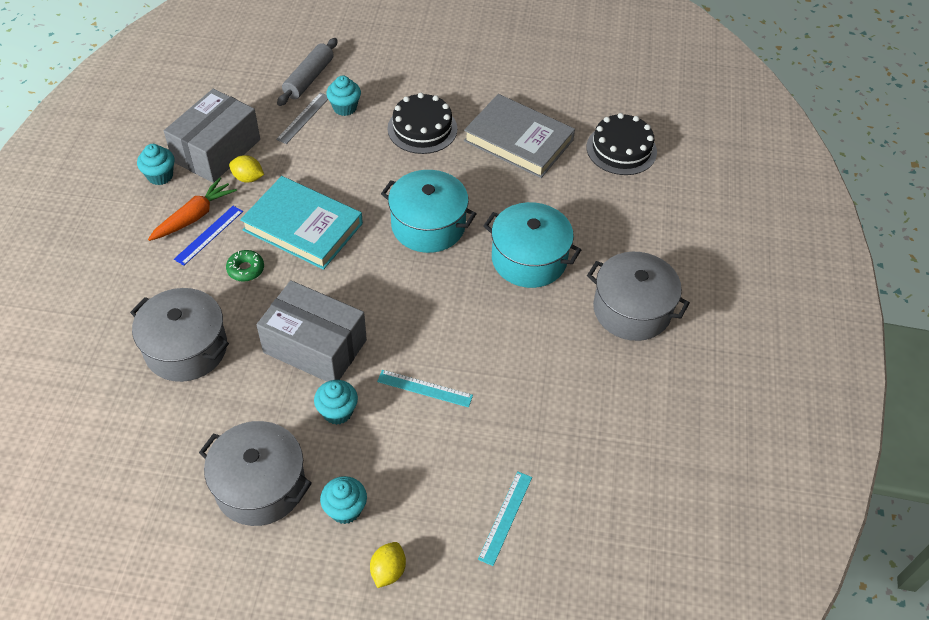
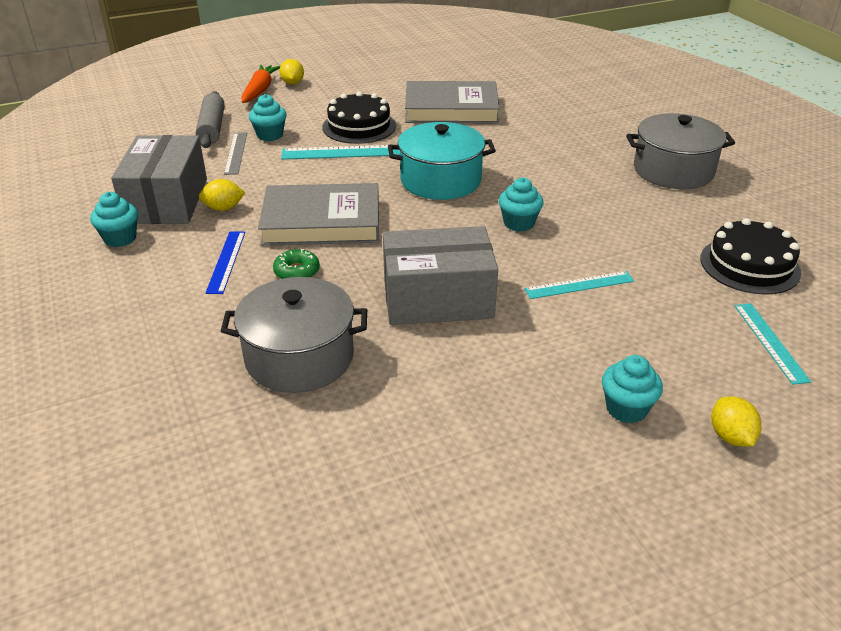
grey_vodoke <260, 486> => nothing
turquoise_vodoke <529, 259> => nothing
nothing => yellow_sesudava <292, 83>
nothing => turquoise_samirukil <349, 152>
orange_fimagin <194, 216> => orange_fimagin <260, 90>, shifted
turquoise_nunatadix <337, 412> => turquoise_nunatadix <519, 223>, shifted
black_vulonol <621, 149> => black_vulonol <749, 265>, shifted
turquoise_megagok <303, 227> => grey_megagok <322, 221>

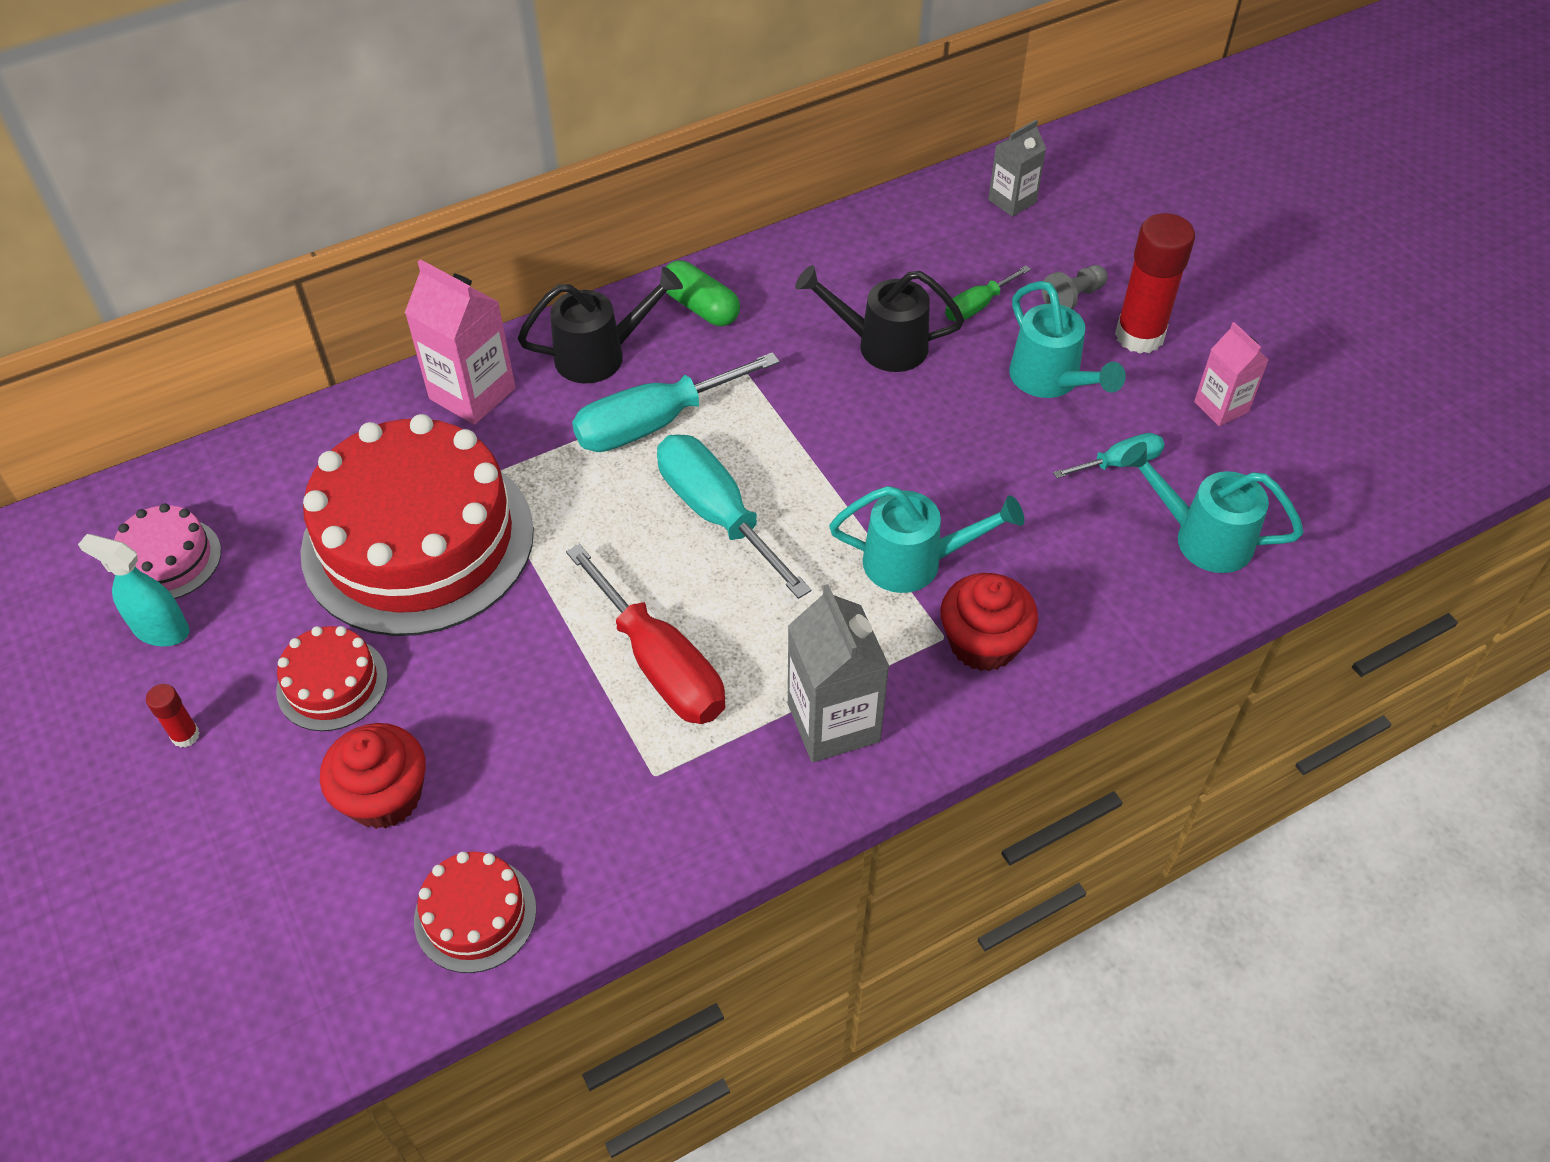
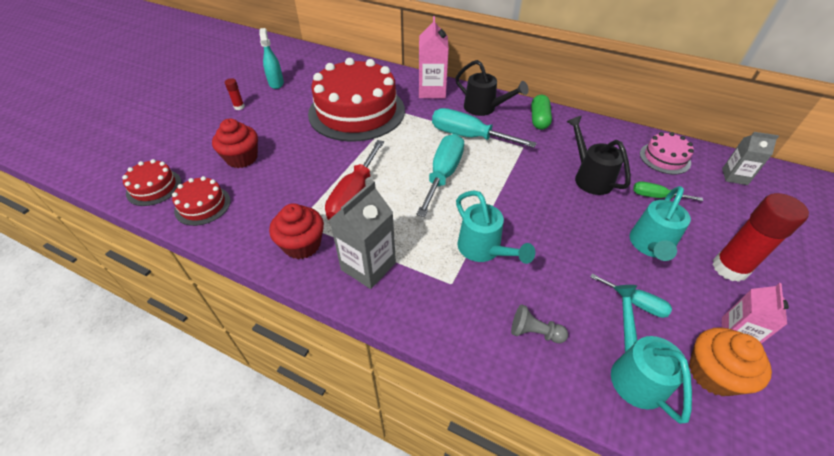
nothing => orange_nunatadix <713, 373>
pink_vulonol <168, 559> => pink_vulonol <664, 158>, shifted
red_vulonol <332, 683> => red_vulonol <154, 187>, shifted
red_nunatadix <983, 643> => red_nunatadix <302, 245>, shifted
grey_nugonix <1073, 298> => grey_nugonix <534, 332>, shifted

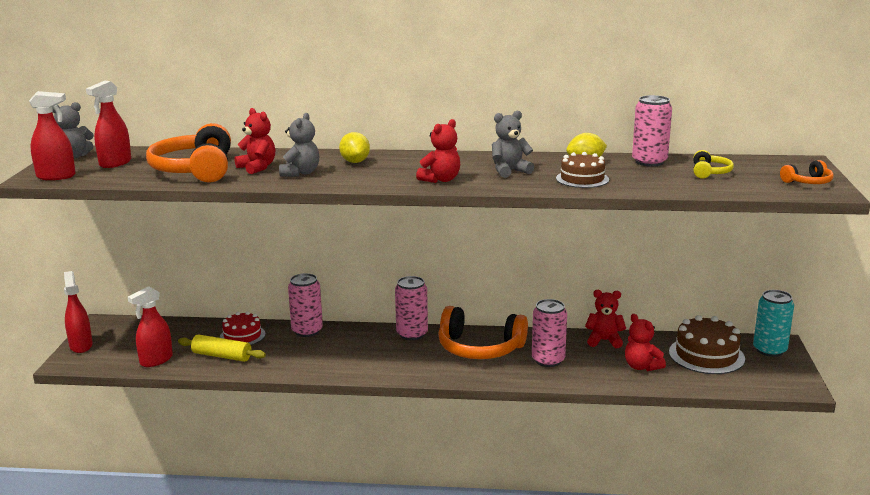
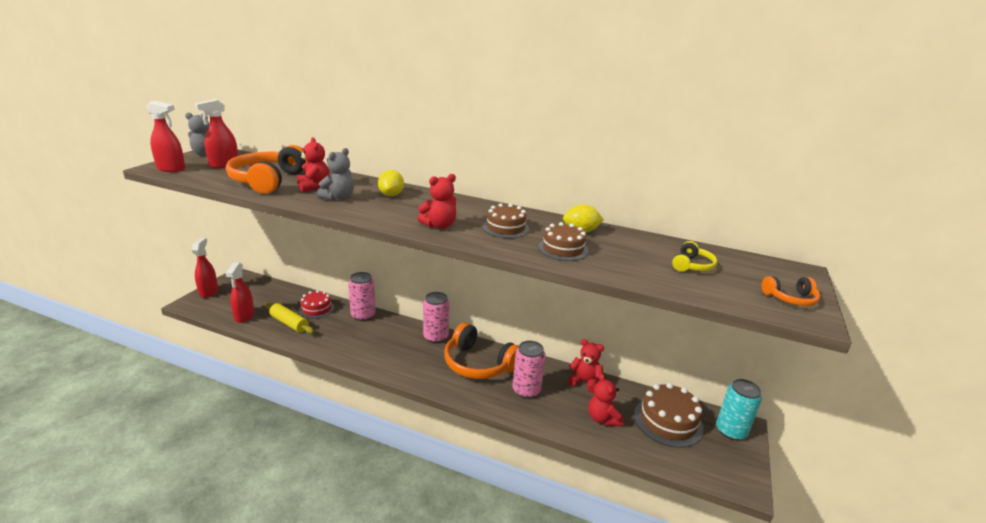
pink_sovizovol <649, 162> => nothing
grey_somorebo <509, 171> => brown_vulonol <505, 228>
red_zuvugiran <156, 360> => red_zuvugiran <244, 316>, 60 degrees counterclockwise

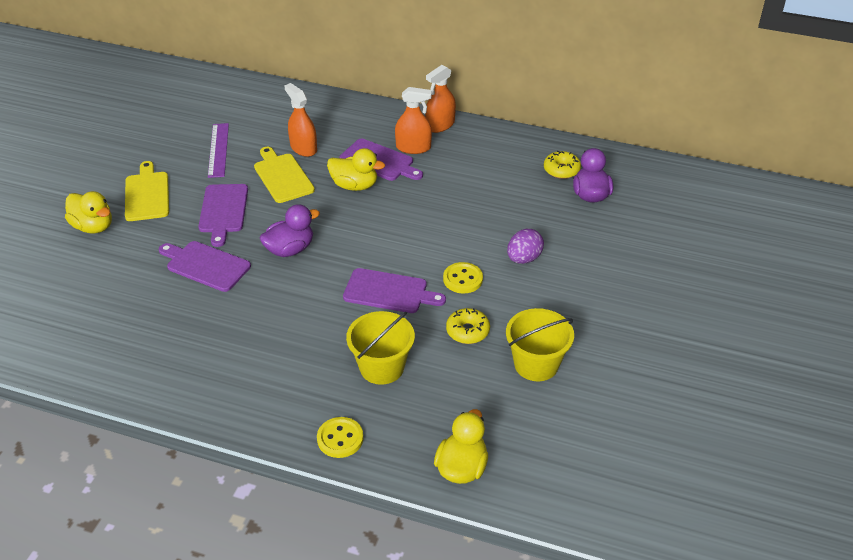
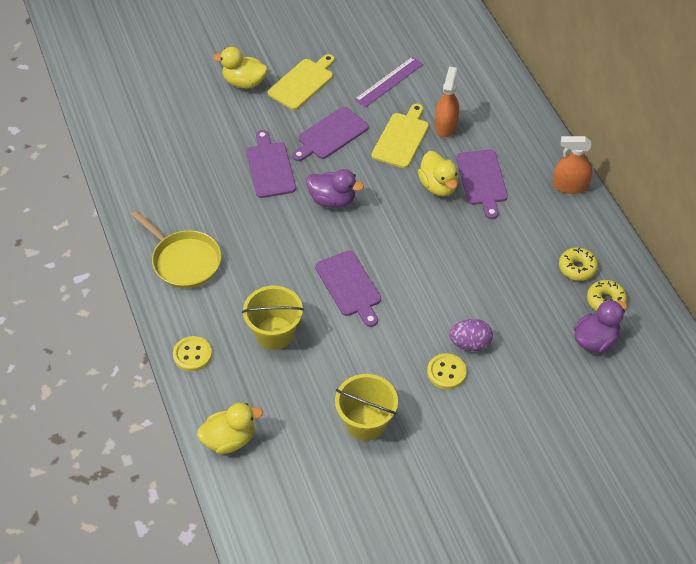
orange_zuvugiran <413, 147> => nothing
nothing => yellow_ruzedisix <184, 261>
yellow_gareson <463, 279> => yellow_gareson <446, 372>, shifted
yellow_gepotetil <467, 331> => yellow_gepotetil <577, 268>, shifted
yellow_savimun <93, 226> => yellow_savimun <244, 82>, 105 degrees clockwise

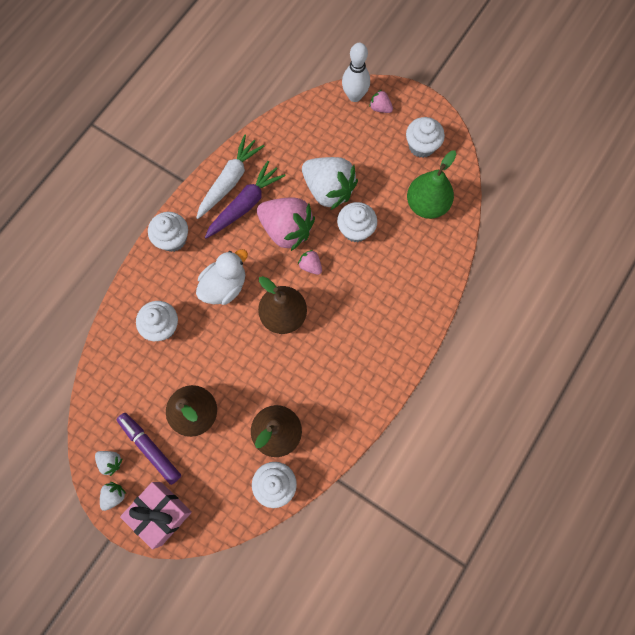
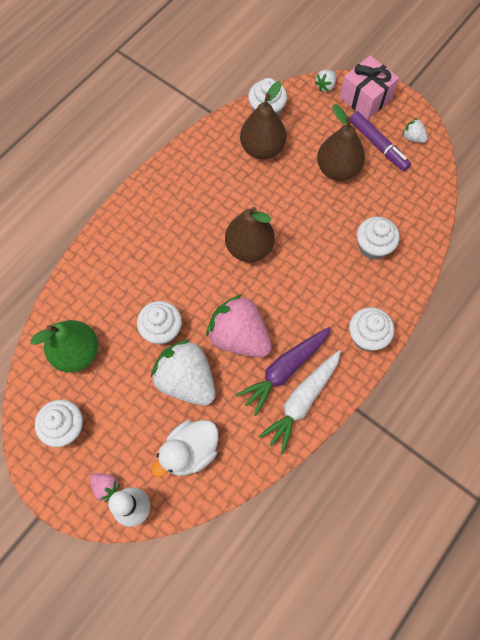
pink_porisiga <310, 266> => nothing
white_porisiga <114, 496> => white_porisiga <325, 86>, shifted
white_savimun <224, 286> => white_savimun <190, 451>, shifted

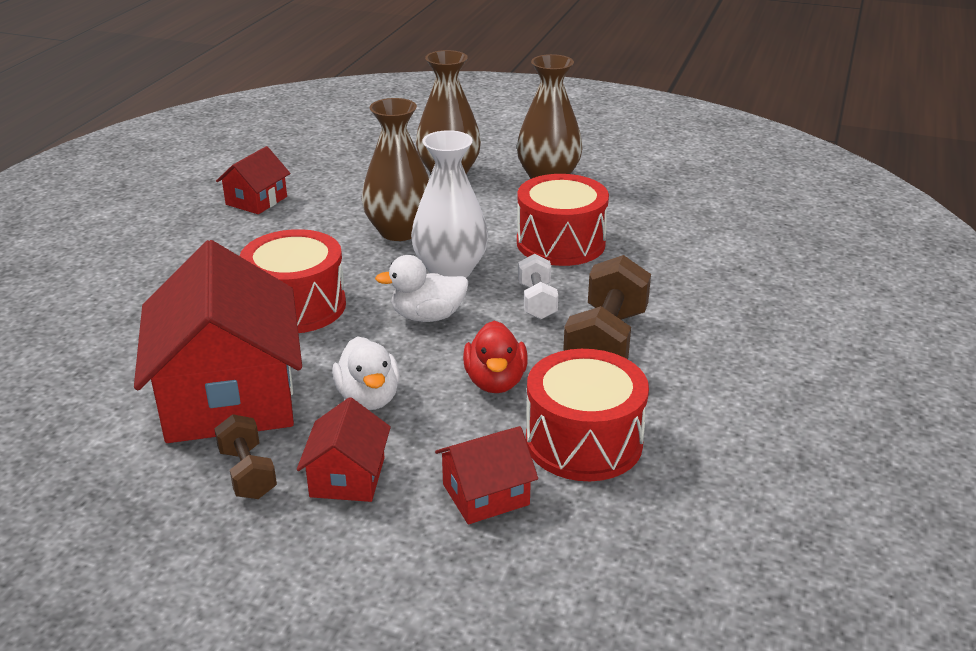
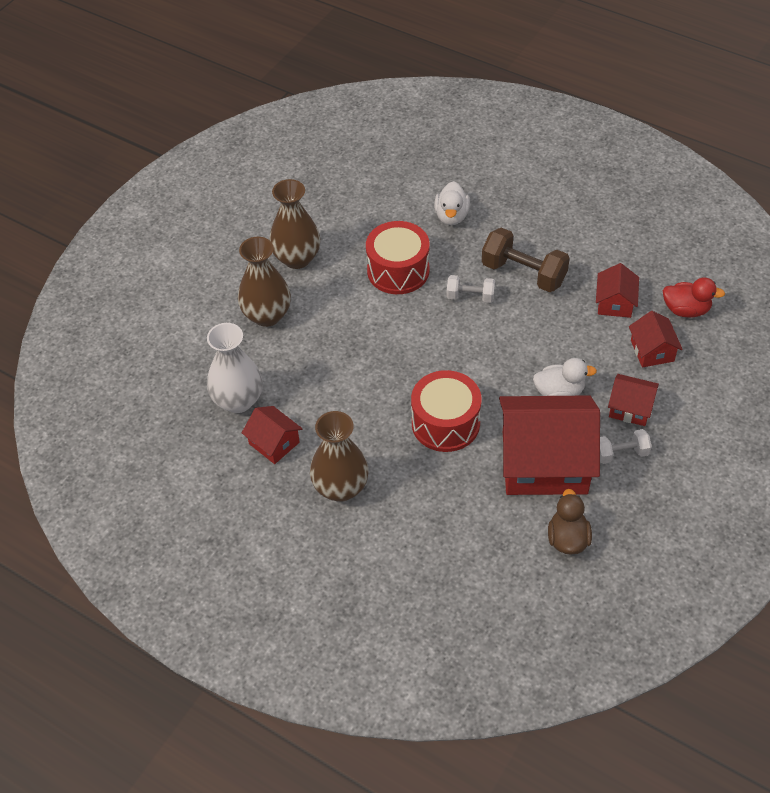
nothing => brown_savimun <567, 539>
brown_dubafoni <399, 231> => brown_dubafoni <341, 488>, shifted
white_savimun <427, 316> => white_savimun <451, 216>, shifted
white_dubafoni <450, 270> => white_dubafoni <238, 400>, shifted
red_savimun <495, 382> => red_savimun <686, 310>, shifted
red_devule <583, 441> => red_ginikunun <615, 303>
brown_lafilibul <248, 473> => white_lafilibul <621, 453>

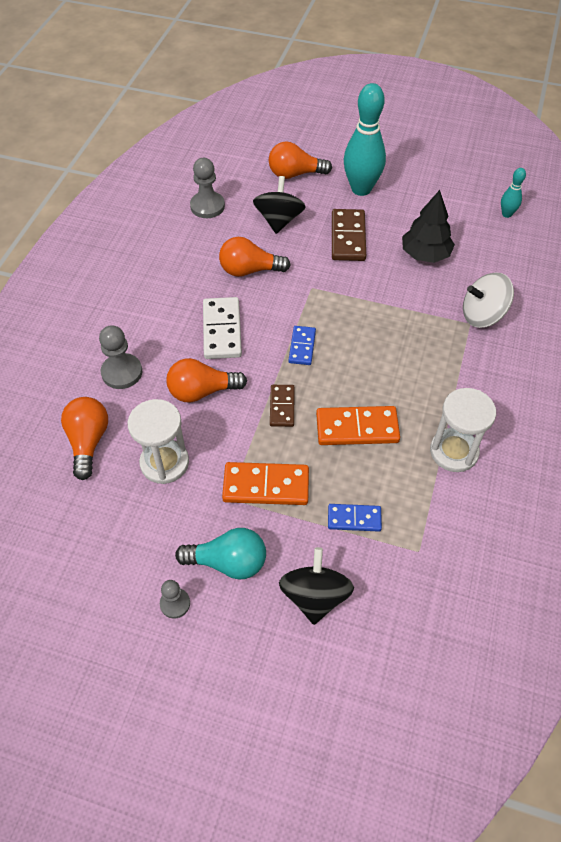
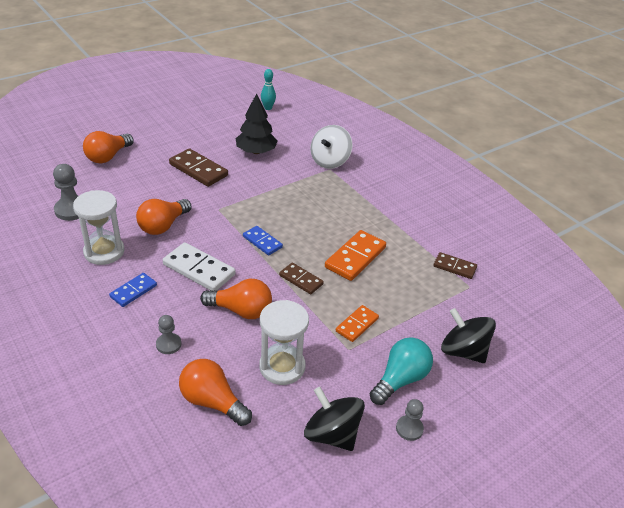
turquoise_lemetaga <361, 189> => nothing
nothing => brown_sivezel <454, 267>
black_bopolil <279, 220> => black_bopolil <332, 434>, shifted
blue_sivezel <354, 518> => blue_sivezel <133, 291>, shifted
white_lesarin <454, 451> => white_lesarin <104, 252>, shifted
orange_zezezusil <202, 391> => orange_zezezusil <241, 310>, 105 degrees counterclockwise
grey_nugonix <122, 372> => grey_nugonix <168, 344>, x0.61
orange_sivezel <266, 485> => orange_sivezel <357, 325>, x0.61

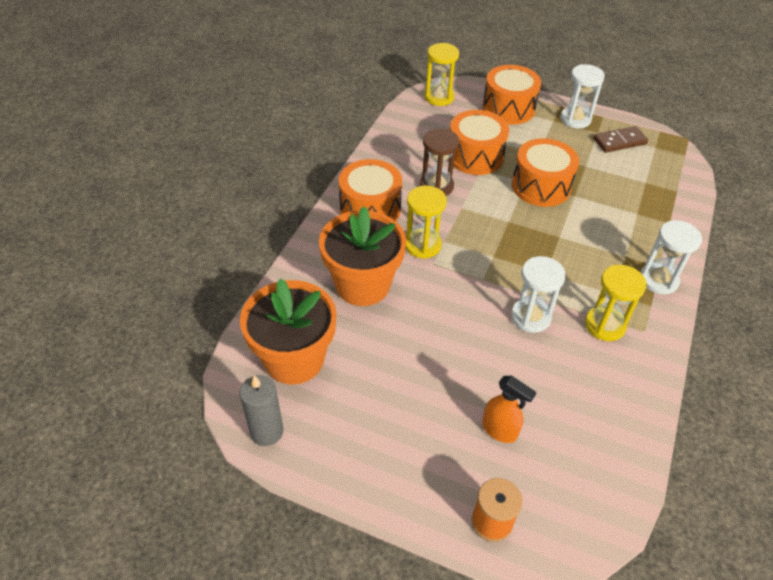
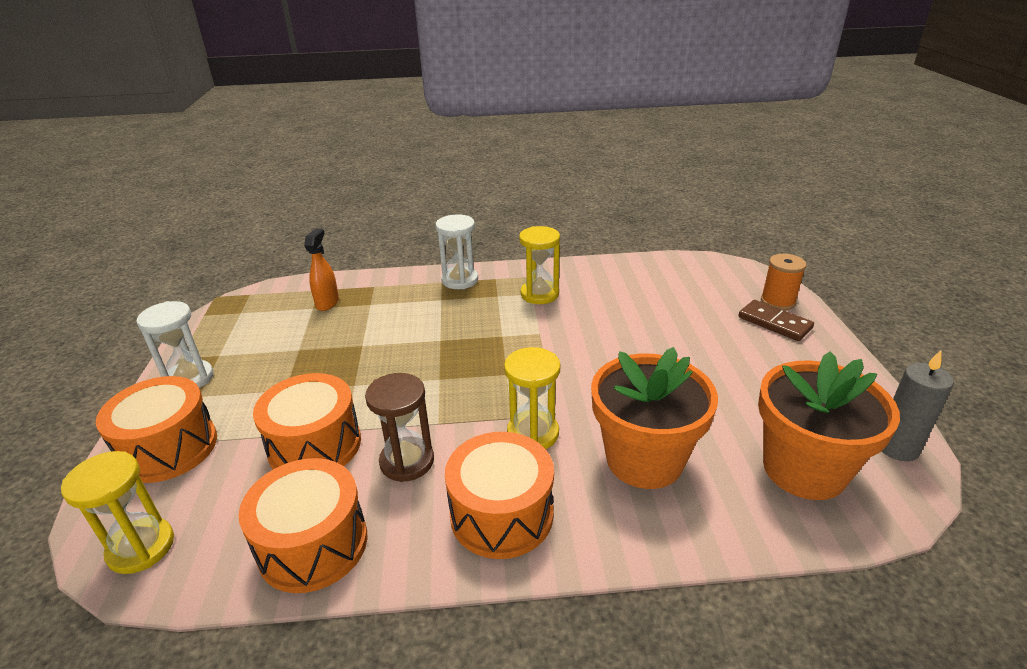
white_lesarin <530, 317> => nothing
orange_zuvugiran <499, 430> => orange_zuvugiran <327, 303>, shifted
orange_devule <541, 186> => orange_devule <313, 544>, shifted
brown_sivezel <619, 141> => brown_sivezel <774, 323>, shifted

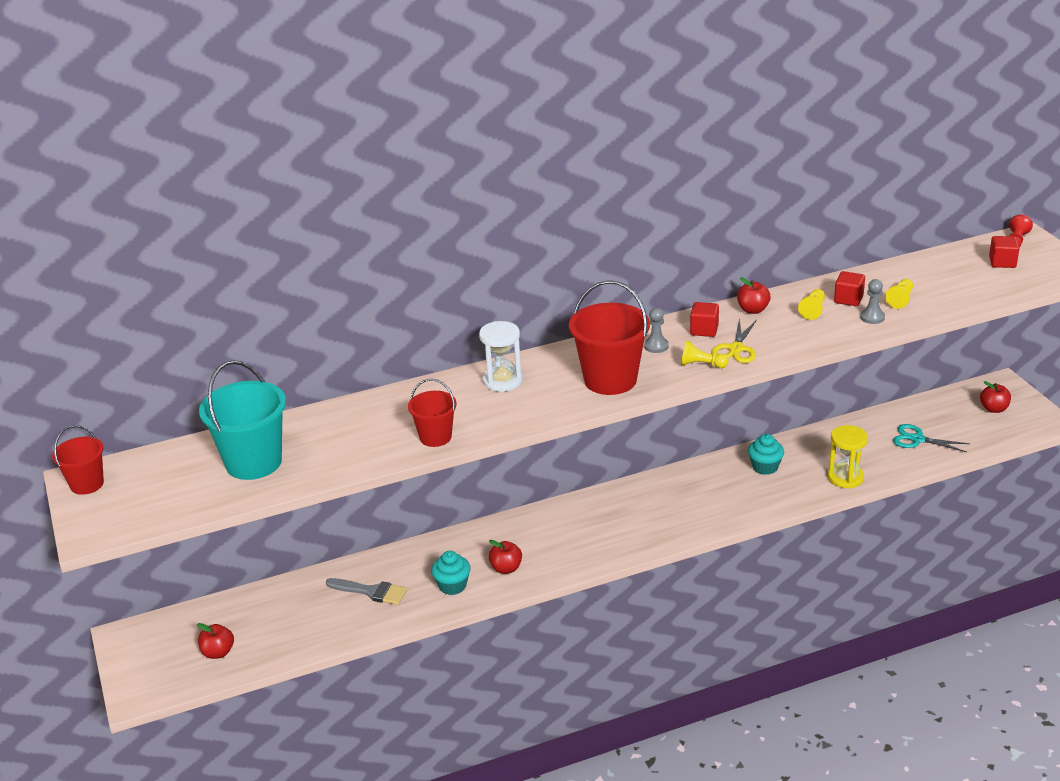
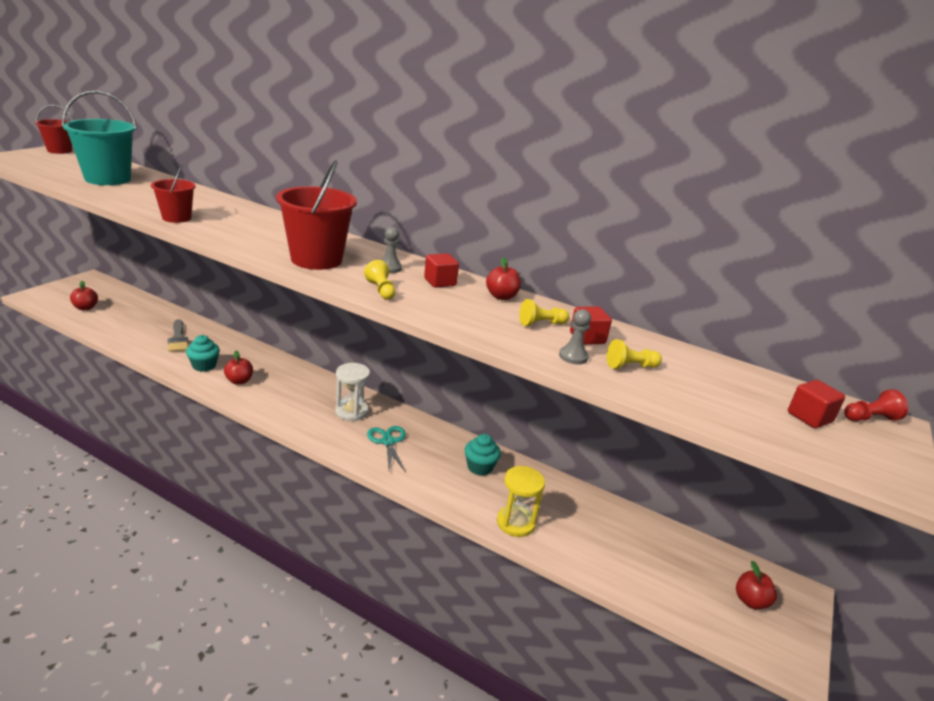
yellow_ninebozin <736, 349> => nothing
white_lesarin <502, 381> => white_lesarin <351, 411>, shifted
turquoise_ninebozin <917, 439> => turquoise_ninebozin <388, 442>, shifted

